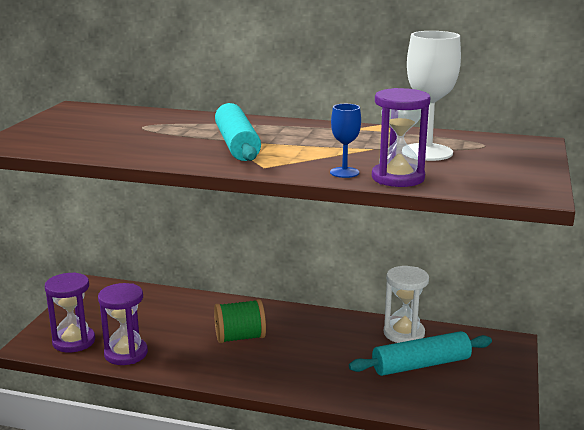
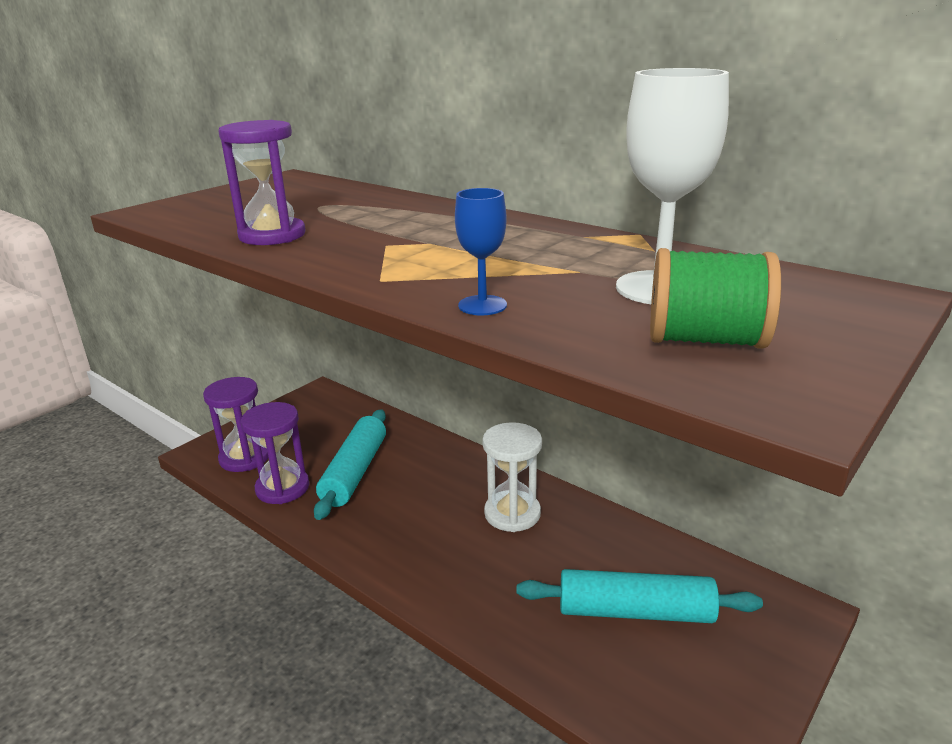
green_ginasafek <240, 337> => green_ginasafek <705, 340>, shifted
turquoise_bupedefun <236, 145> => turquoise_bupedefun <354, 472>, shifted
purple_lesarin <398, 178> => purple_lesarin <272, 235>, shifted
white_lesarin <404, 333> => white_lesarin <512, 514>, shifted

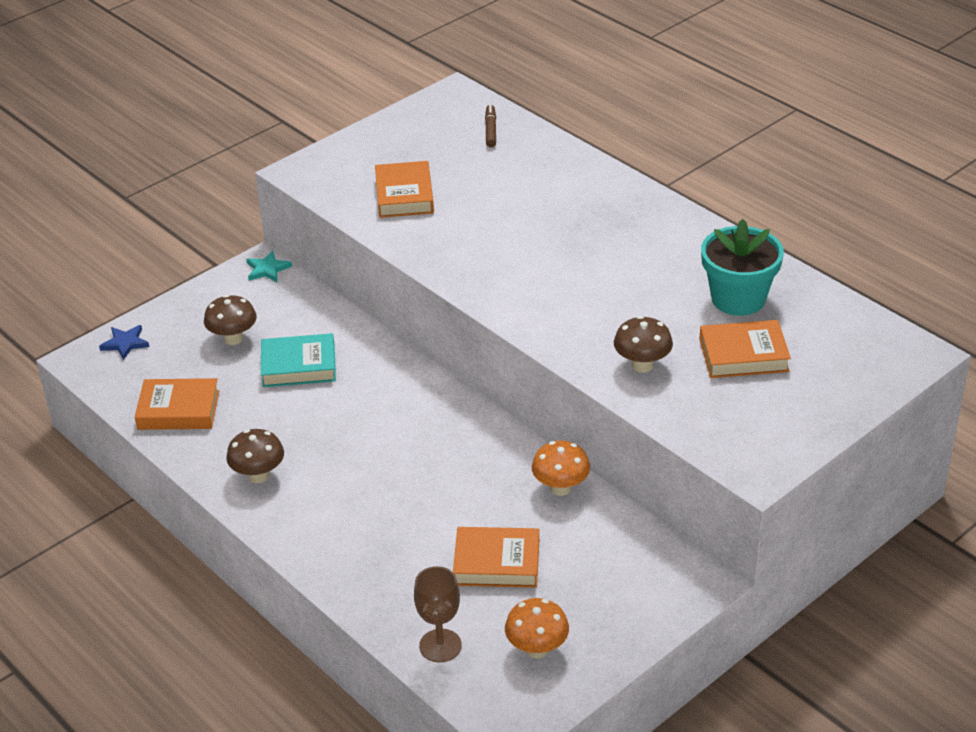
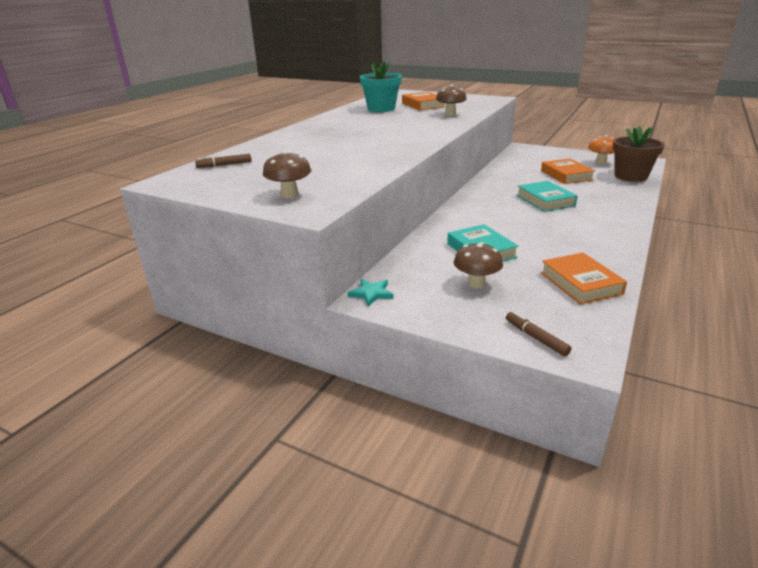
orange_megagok <404, 195> => nothing
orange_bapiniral <561, 488> => nothing
nothing => turquoise_megagok <545, 200>
brown_bapiniral <258, 475> => brown_bapiniral <289, 195>, shifted
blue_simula <125, 343> => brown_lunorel <536, 338>
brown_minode <440, 646> => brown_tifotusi <630, 176>

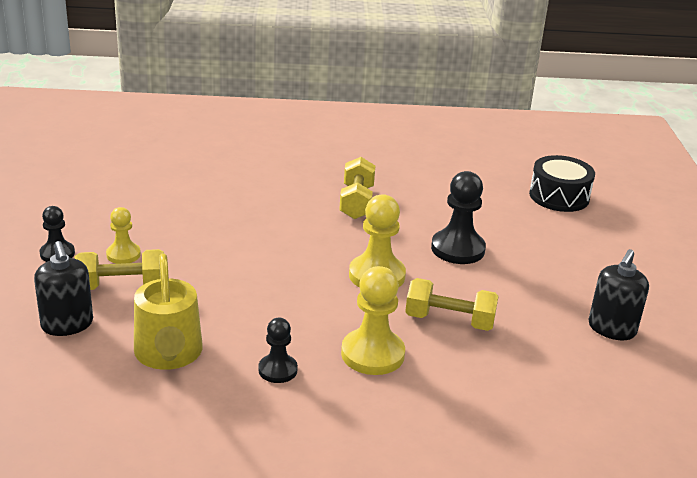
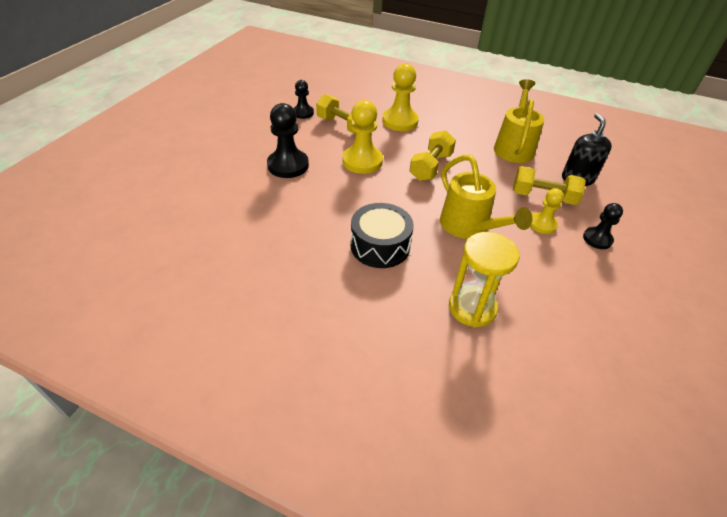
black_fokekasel <611, 329> => nothing
nothing => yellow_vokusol <469, 227>
nothing => yellow_lesarin <472, 308>
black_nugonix <277, 370> => black_nugonix <303, 113>, shifted
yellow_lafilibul <356, 202> => yellow_lafilibul <431, 167>, shifted
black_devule <559, 196> => black_devule <380, 246>, shifted

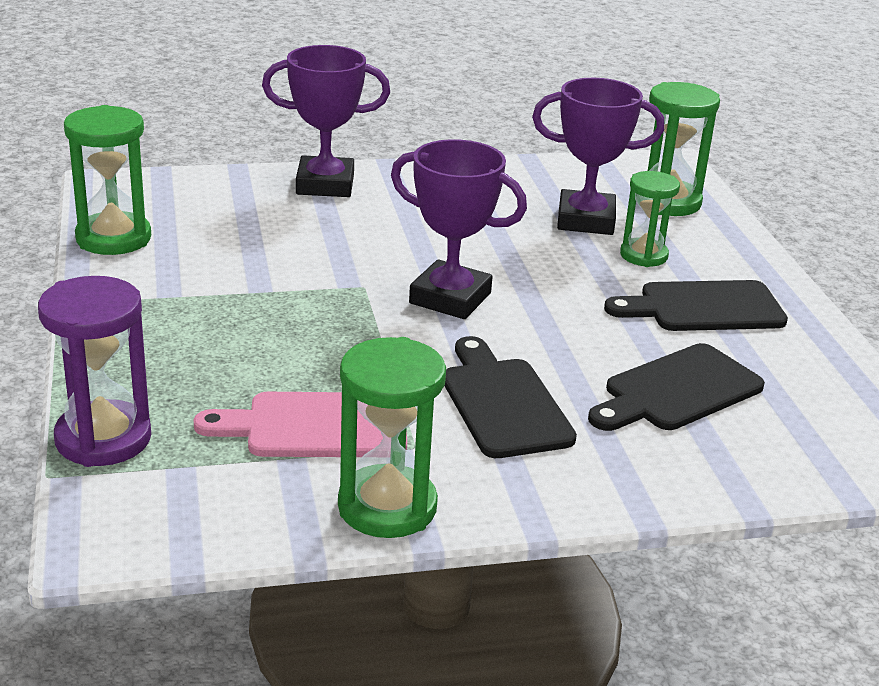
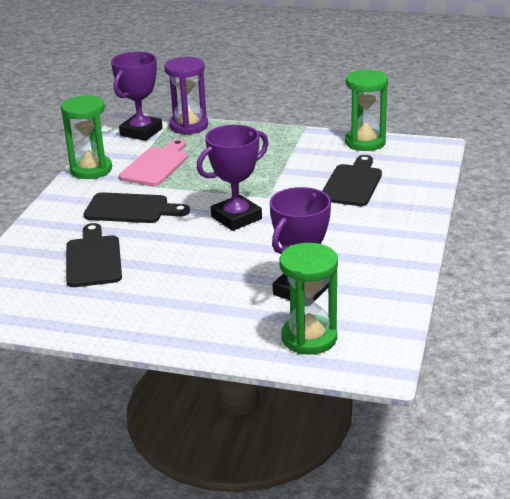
green_lesarin <643, 255> => nothing
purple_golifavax <325, 184> => purple_golifavax <141, 132>, shifted
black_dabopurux <704, 308> => black_dabopurux <352, 183>, shifted

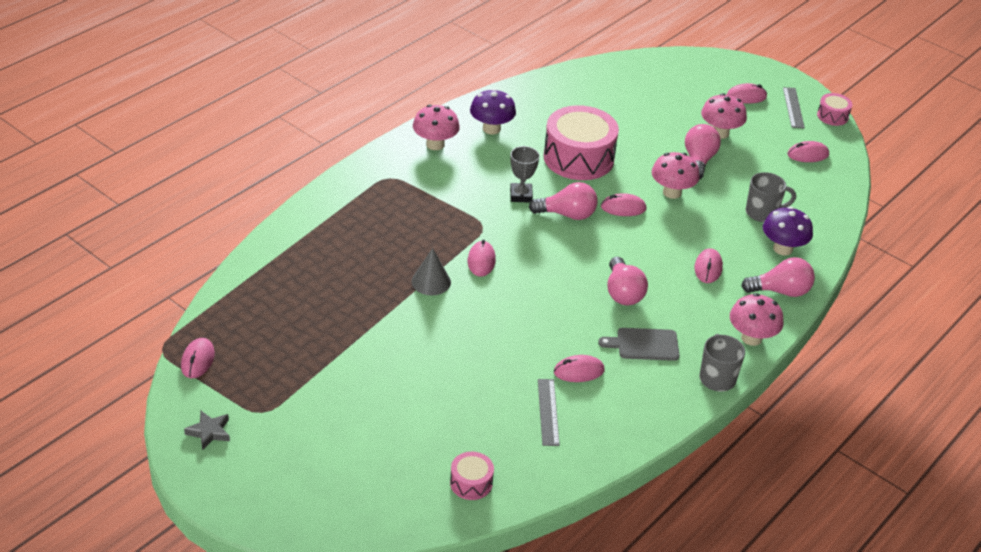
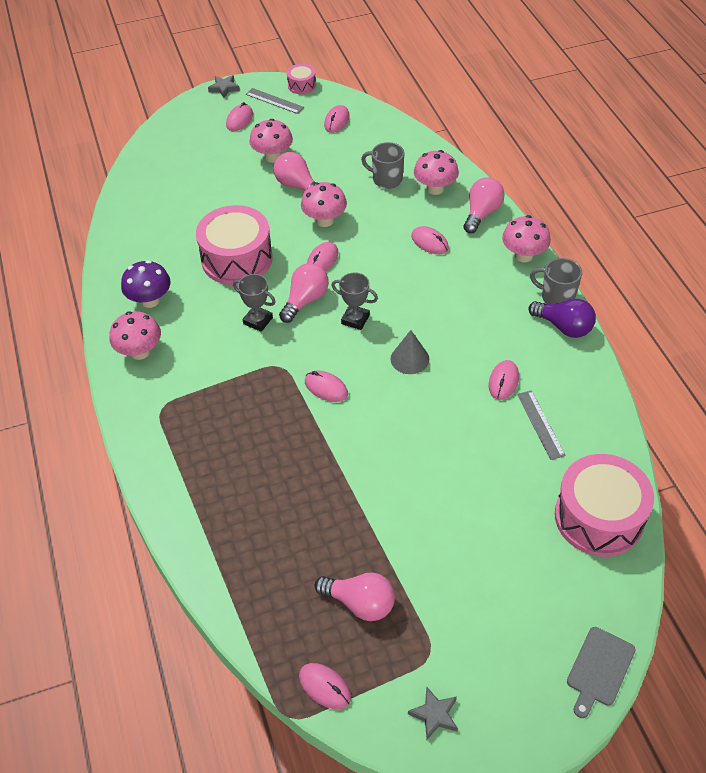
nothing => grey_simula <224, 88>
nothing => grey_golifavax <355, 319>
nothing => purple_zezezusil <564, 327>
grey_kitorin <431, 281> => grey_kitorin <409, 359>, shifted
grey_dabopurux <644, 344> => grey_dabopurux <599, 669>, shifted
pink_zezezusil <623, 293> => pink_zezezusil <360, 603>, shifted
purple_bapiniral <782, 249> => pink_bapiniral <435, 189>
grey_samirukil <548, 412> => grey_samirukil <540, 424>, 45 degrees clockwise
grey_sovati <762, 213> => grey_sovati <386, 179>, 90 degrees counterclockwise
pink_devule <471, 483> => pink_devule <599, 517>, x2.14

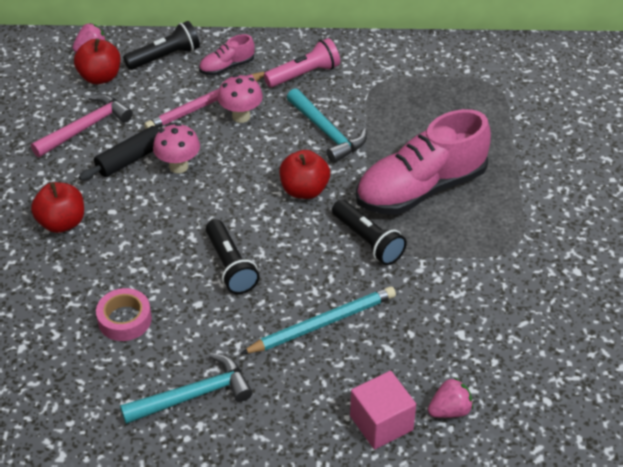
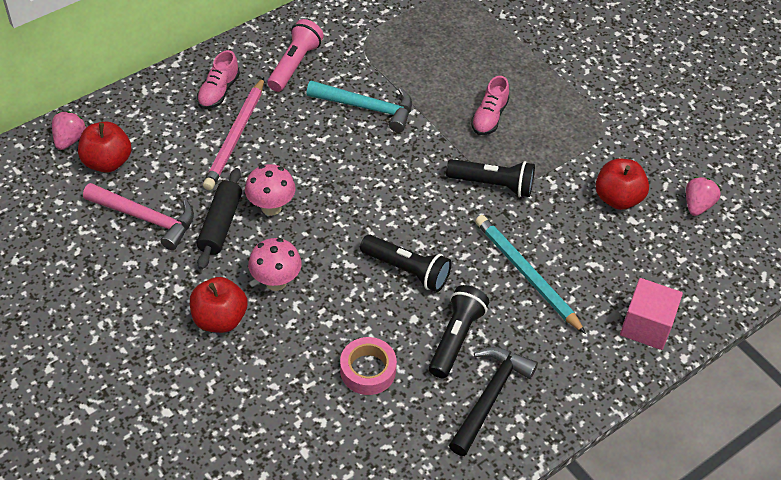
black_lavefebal <165, 57> => black_lavefebal <456, 338>, shifted
pink_bapiniral <241, 116> => pink_bapiniral <276, 282>, shifted
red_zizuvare <304, 190> => red_zizuvare <618, 198>, shifted
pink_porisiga <449, 410> => pink_porisiga <697, 205>, shifted
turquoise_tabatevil <193, 395> => black_tabatevil <489, 397>
pink_tabatevil <85, 128> => pink_tabatevil <146, 218>, 105 degrees clockwise
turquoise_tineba <322, 324> => turquoise_tineba <527, 274>, 60 degrees counterclockwise
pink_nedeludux <421, 189> => pink_nedeludux <489, 117>, x0.45

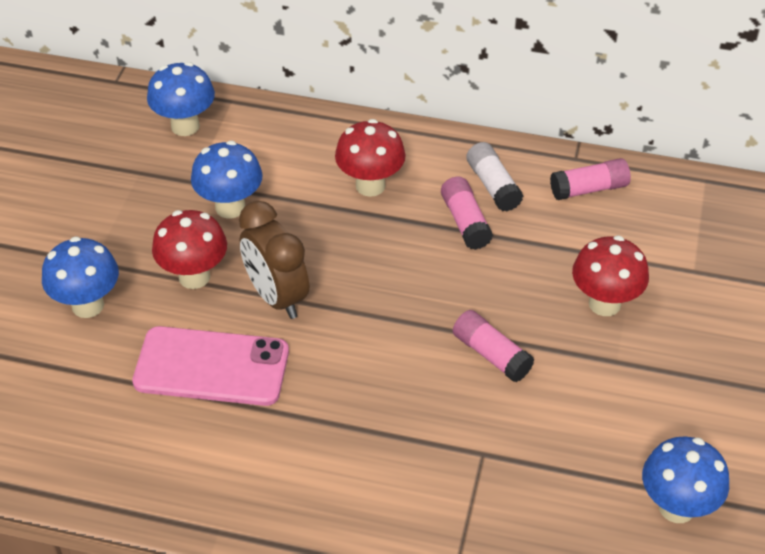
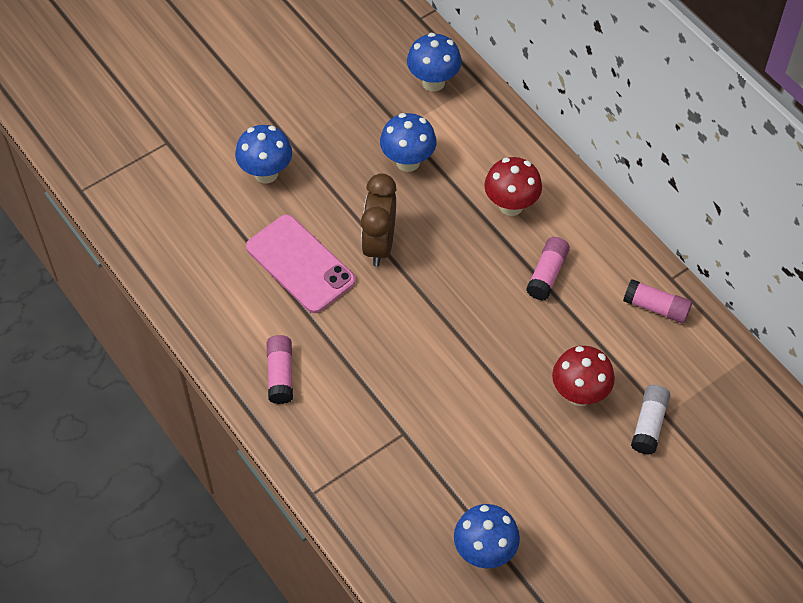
red_bapiniral <194, 277> => nothing
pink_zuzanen <491, 354> => pink_zuzanen <280, 374>, shifted
white_zuzanen <493, 186> => white_zuzanen <649, 424>, shifted

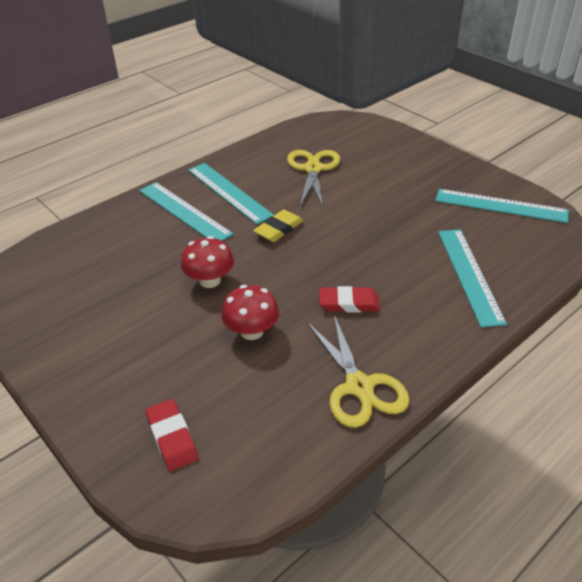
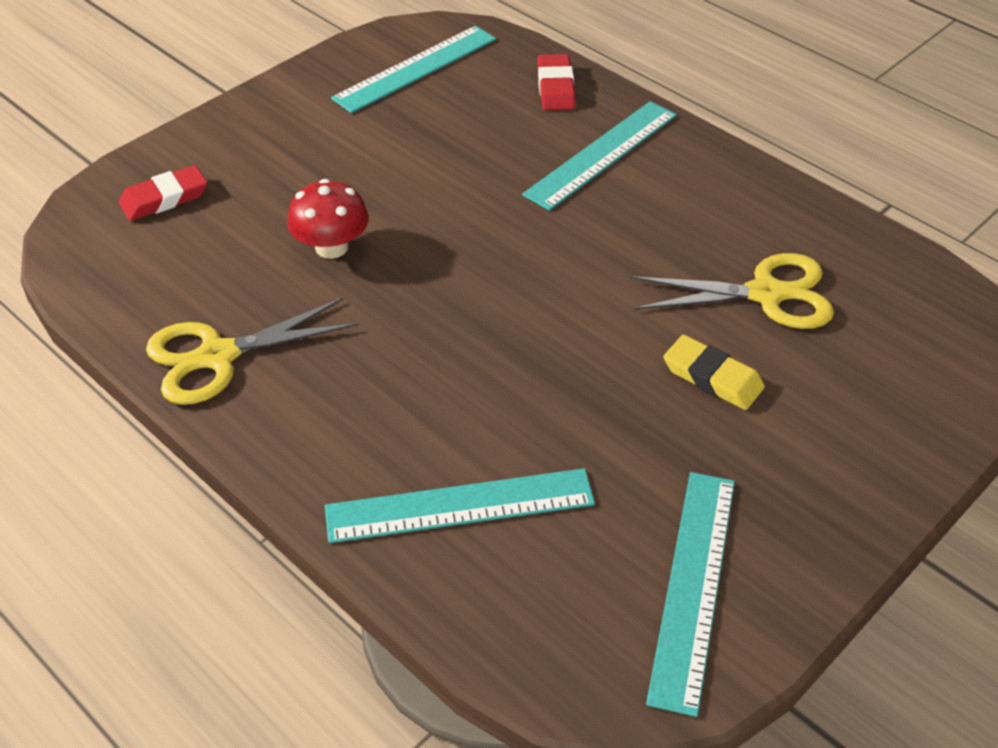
red_bapiniral <209, 280> => nothing
turquoise_samirukil <229, 192> => turquoise_samirukil <416, 69>, shifted
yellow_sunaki <279, 229> => yellow_sunaki <712, 377>, shifted
red_sunaki <349, 303> => red_sunaki <555, 87>, shifted

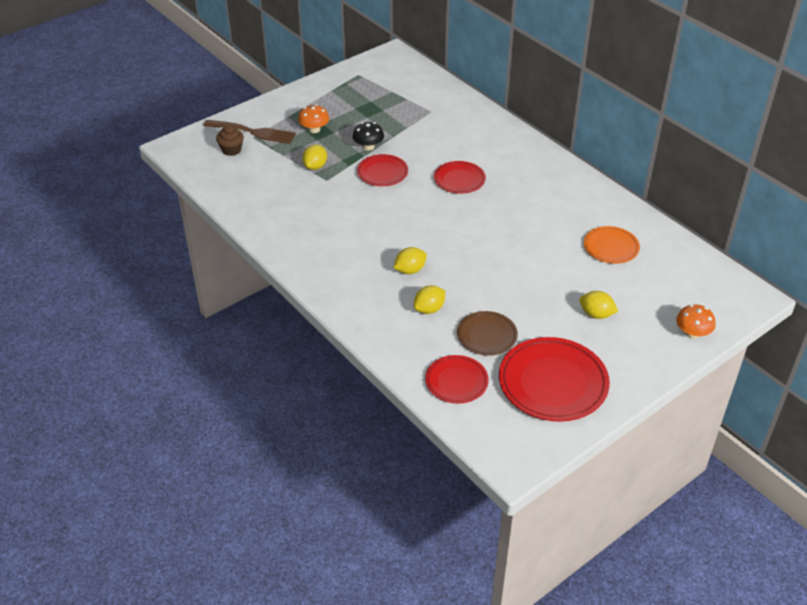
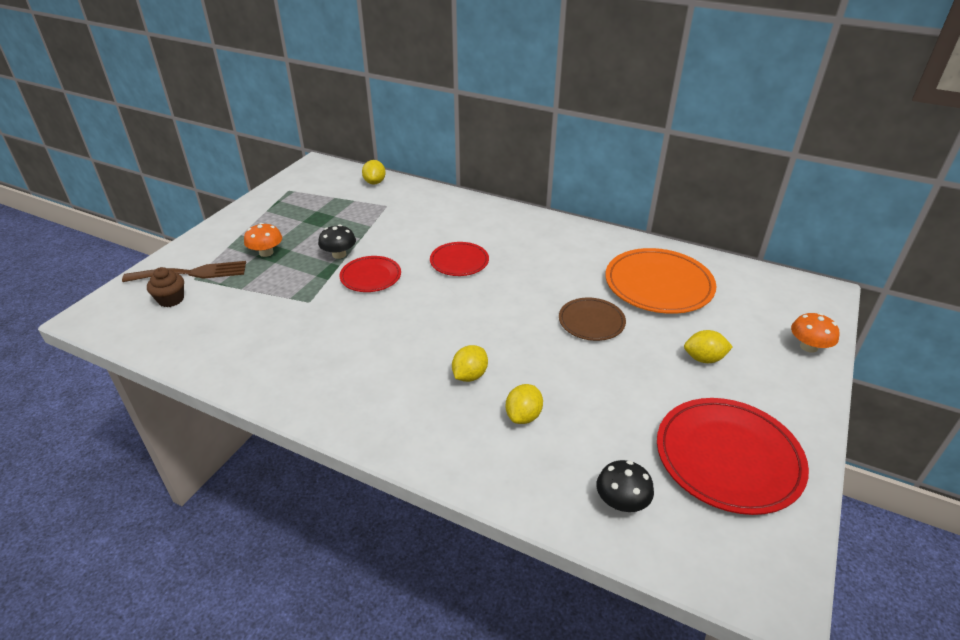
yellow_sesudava <315, 166> => yellow_sesudava <375, 182>, shifted
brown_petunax <487, 335> => brown_petunax <591, 321>, shifted
red_petunax <456, 381> => black_bapiniral <621, 501>
orange_petunax <611, 247> => orange_petunax <658, 285>, x1.74

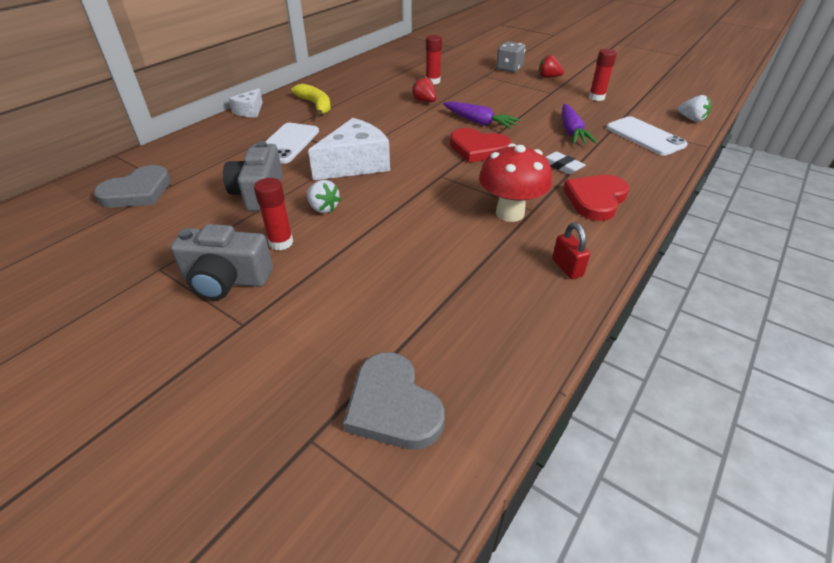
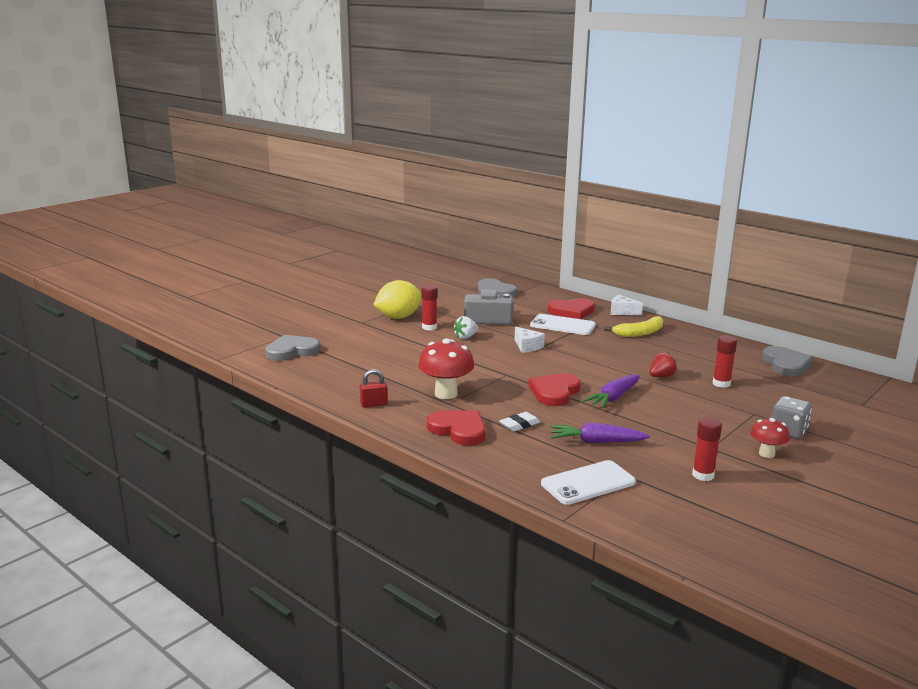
white_porisiga <691, 119> => nothing
nothing => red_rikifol <572, 311>
nothing => grey_rikifol <785, 364>
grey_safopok <226, 280> => yellow_sesudava <398, 317>
red_porisiga <548, 77> => red_bapiniral <766, 454>
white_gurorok <355, 164> => white_gurorok <527, 346>, x0.55

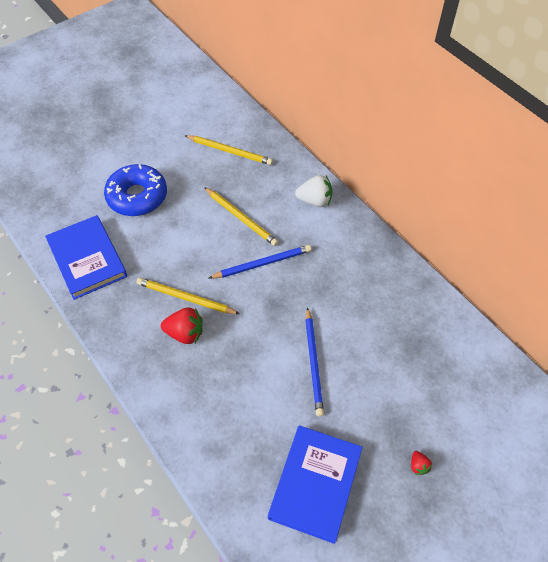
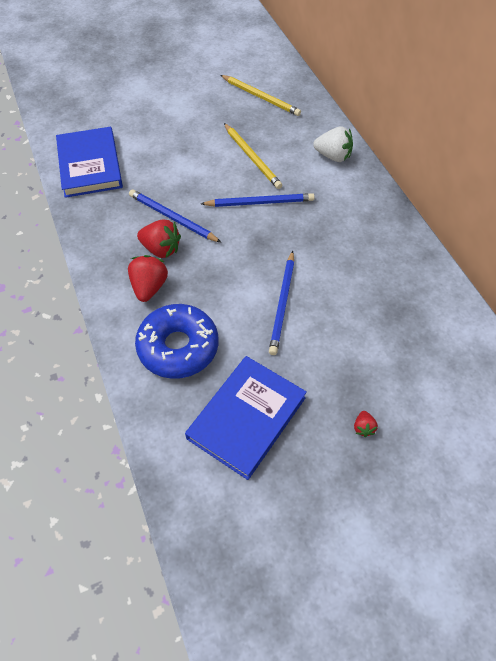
nothing => red_porisiga <149, 287>
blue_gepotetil <137, 196> => blue_gepotetil <178, 347>, shifted
yellow_tineba <186, 298> => blue_tineba <173, 218>

